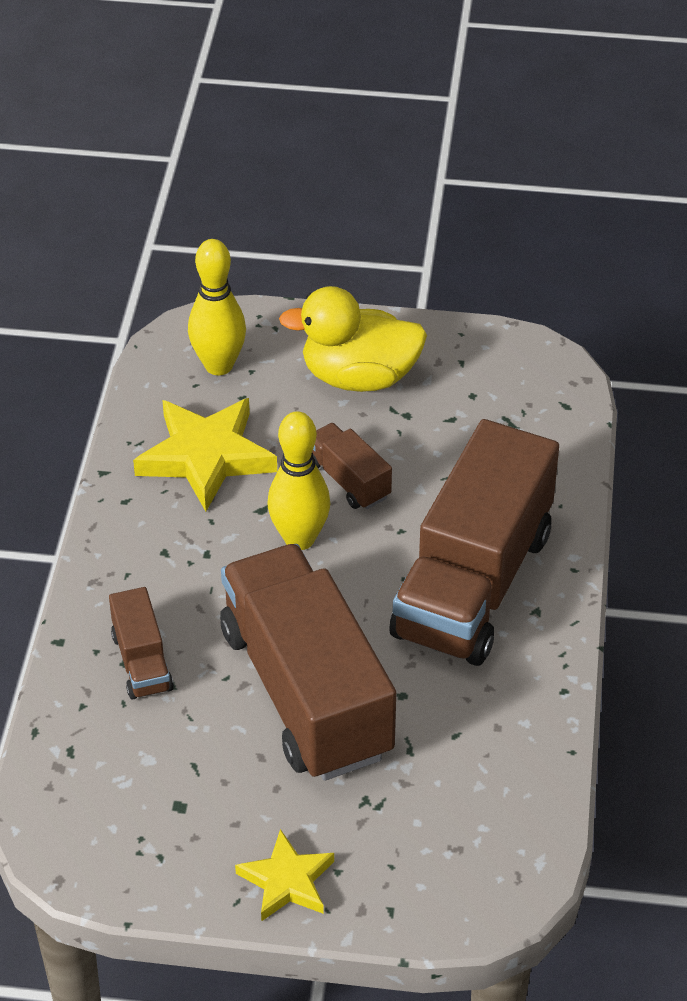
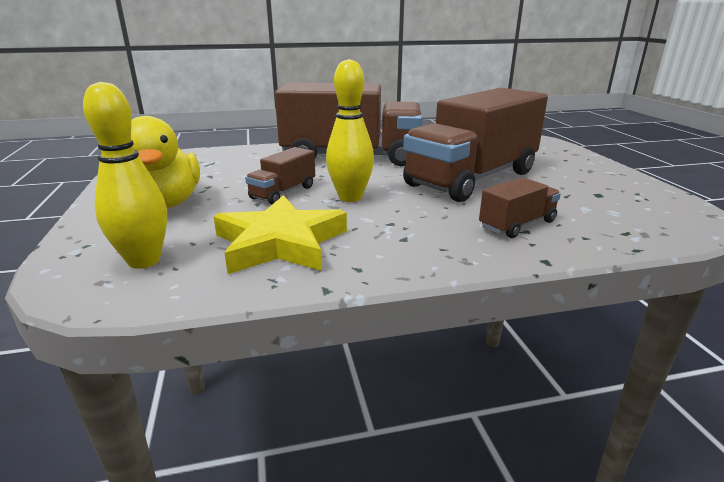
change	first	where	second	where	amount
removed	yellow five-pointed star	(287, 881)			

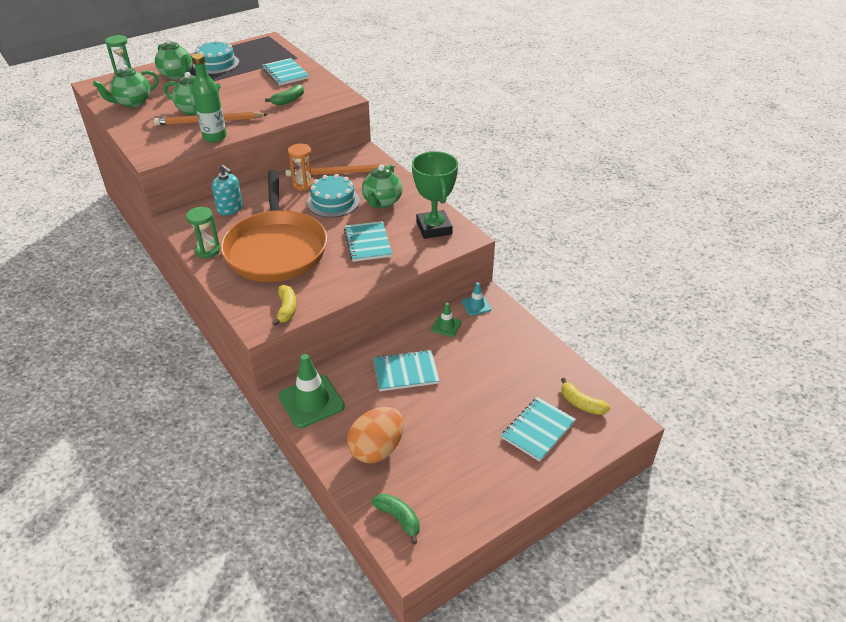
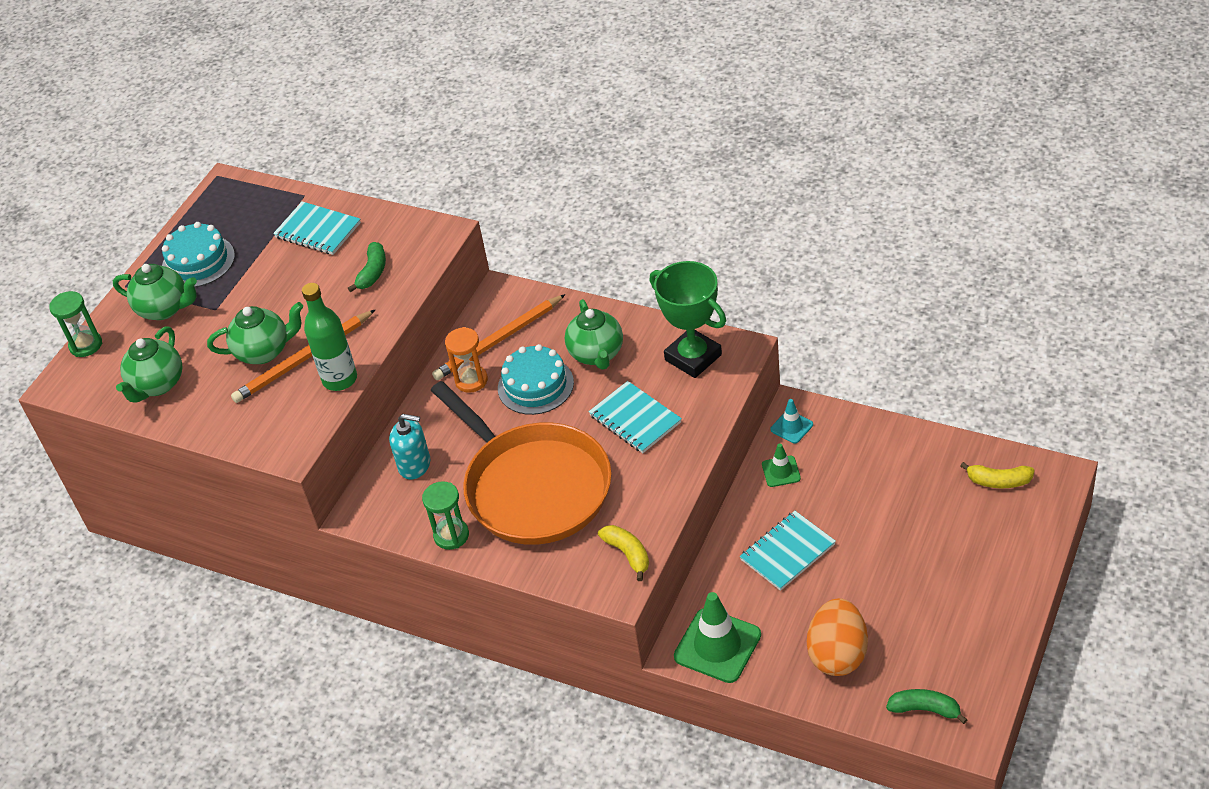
change	first	where	second	where	amount
removed	aqua notepad	(538, 430)			

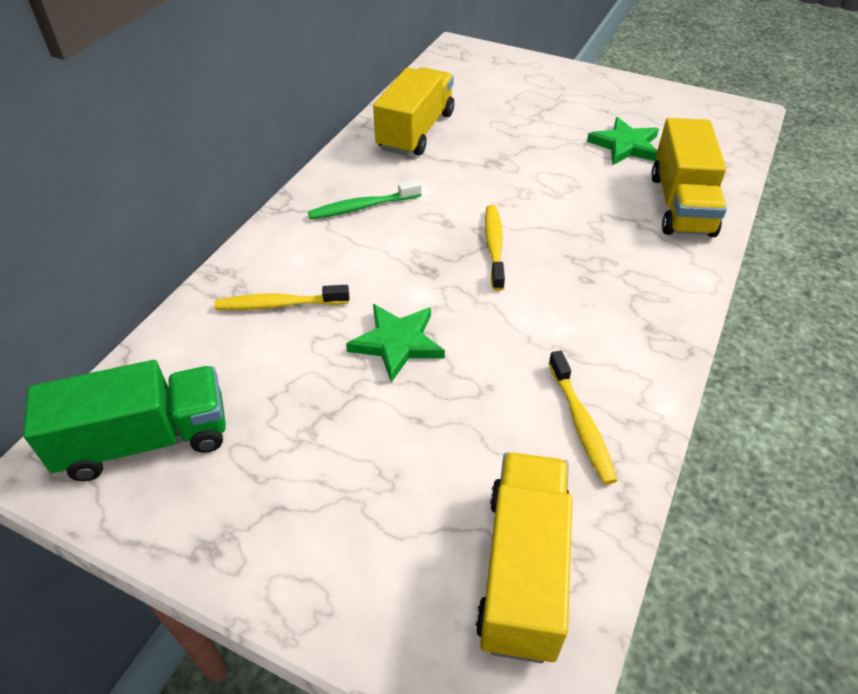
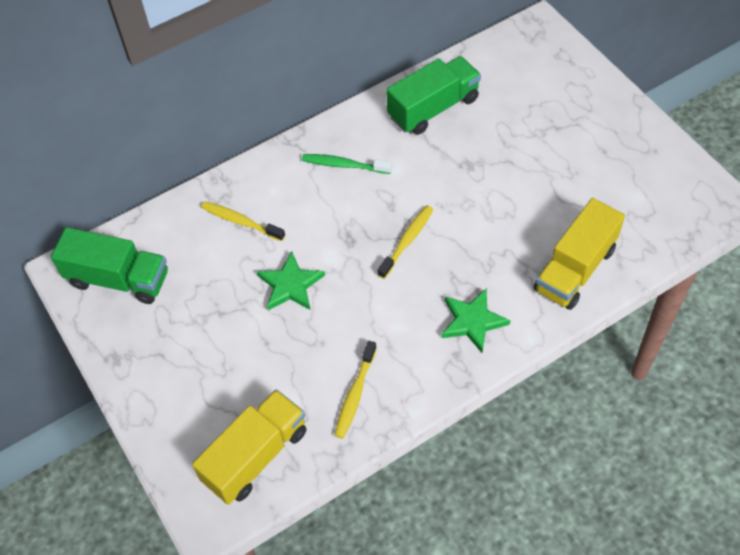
change	first	where	second	where	amount
recoloured	yellow lorry	(416, 131)	green lorry	(433, 108)	
moved	green five-pointed star	(625, 145)		(472, 321)	

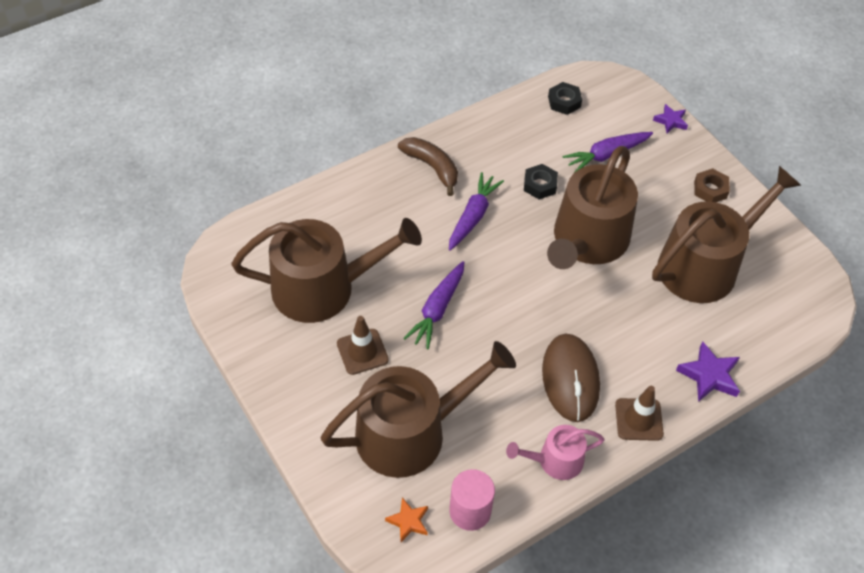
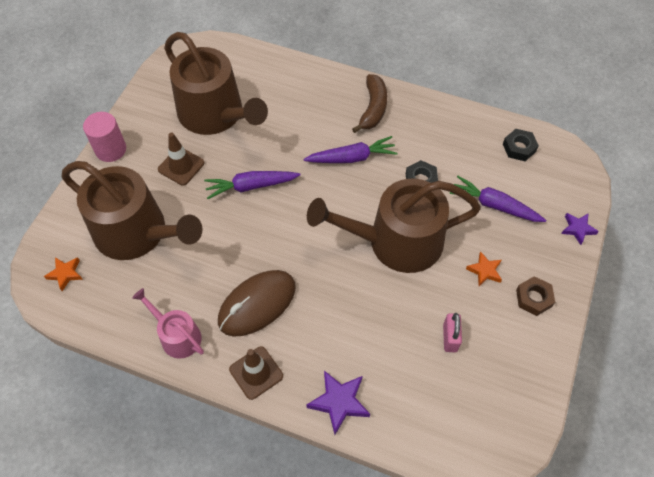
change	first	where	second	where	amount
replaced	brown watering can	(705, 264)	rosy padlock	(450, 338)	
moved	rosy cylinder	(470, 511)		(111, 149)	
added			bright orange five-pointed star	(484, 271)	

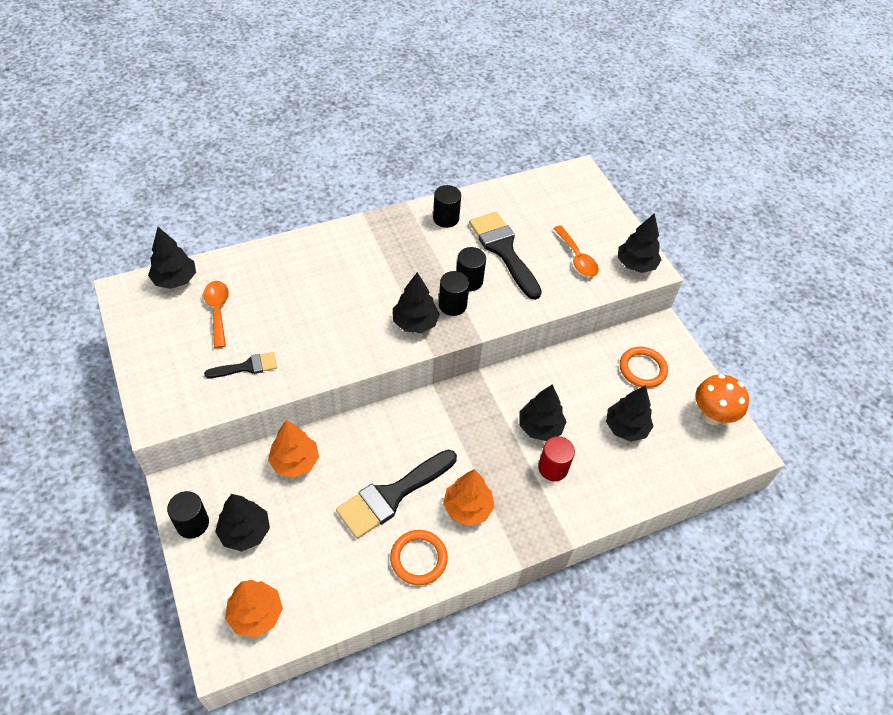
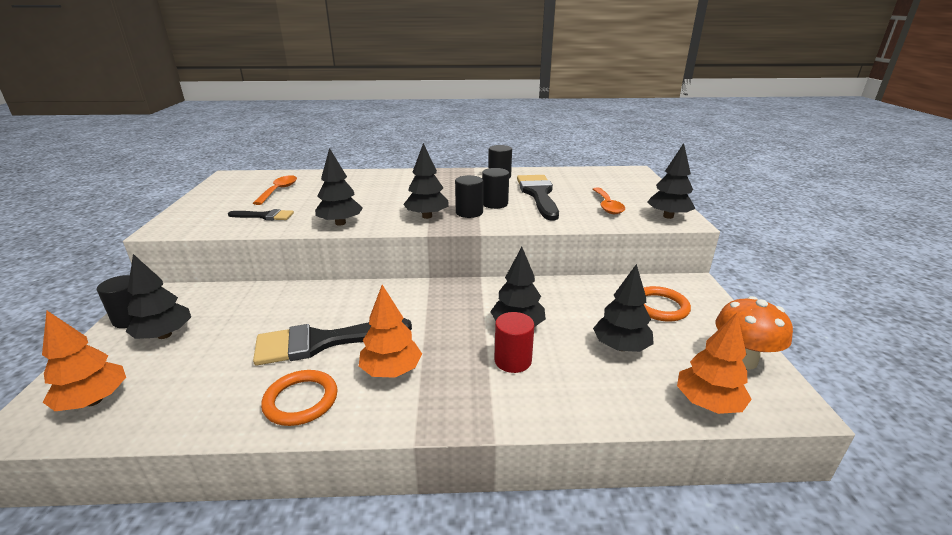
change	first	where	second	where	amount
moved	jet-black fir tree	(175, 280)		(340, 223)	
moved	bright orange fir tree	(295, 461)		(708, 403)	

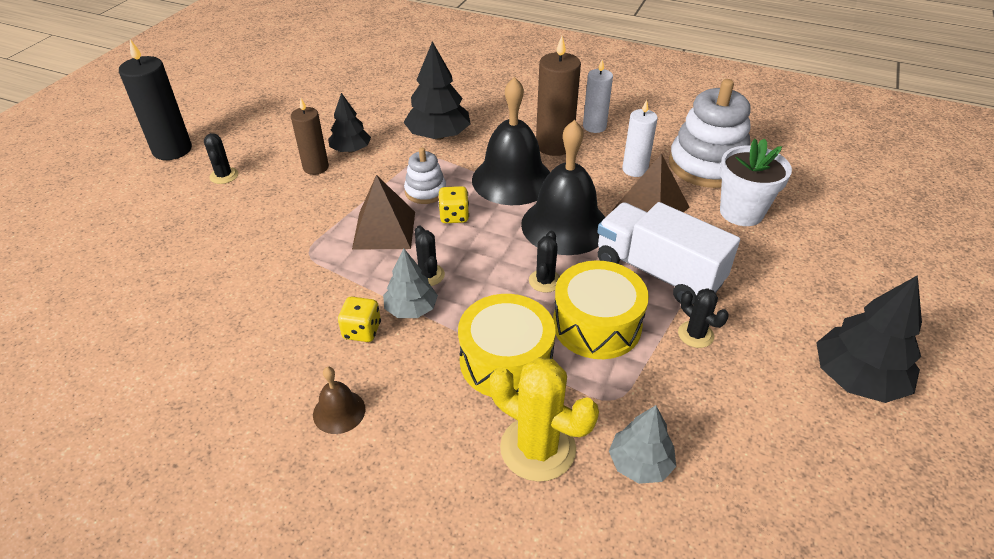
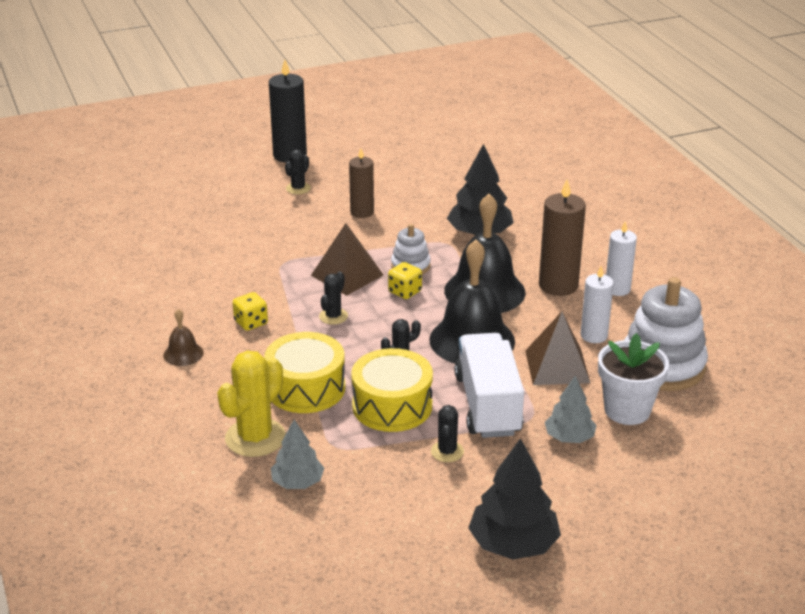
change	first	where	second	where	amount
removed	jet-black fir tree	(351, 150)			
moved	ash-grey fir tree	(411, 309)		(569, 437)	
turned	yellow cactus	(538, 448)		(255, 438)	45 degrees clockwise

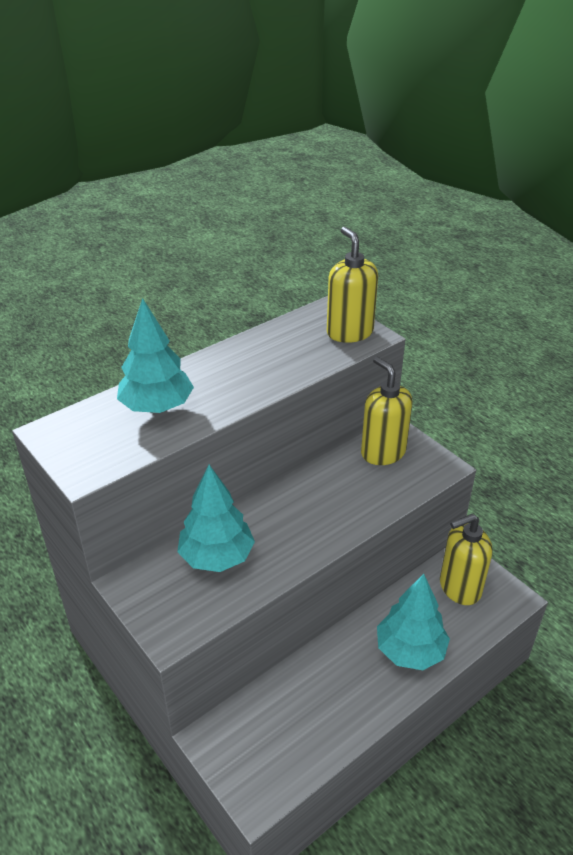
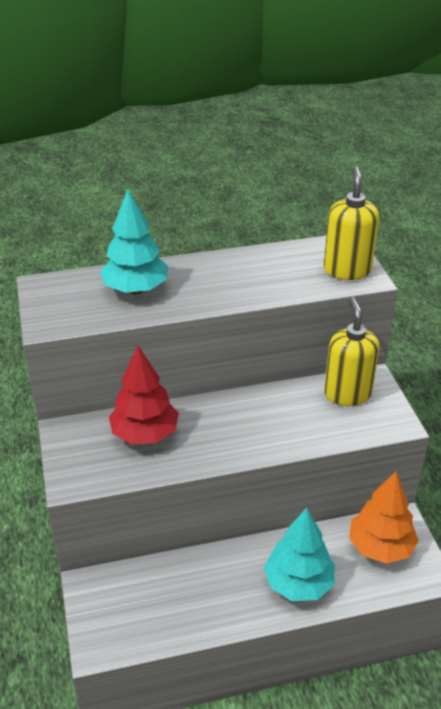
change	first	where	second	where	amount
recoloured	aqua fir tree	(216, 557)	scarlet fir tree	(145, 434)	
replaced	yellow soap dispenser	(459, 587)	bright orange fir tree	(380, 547)	

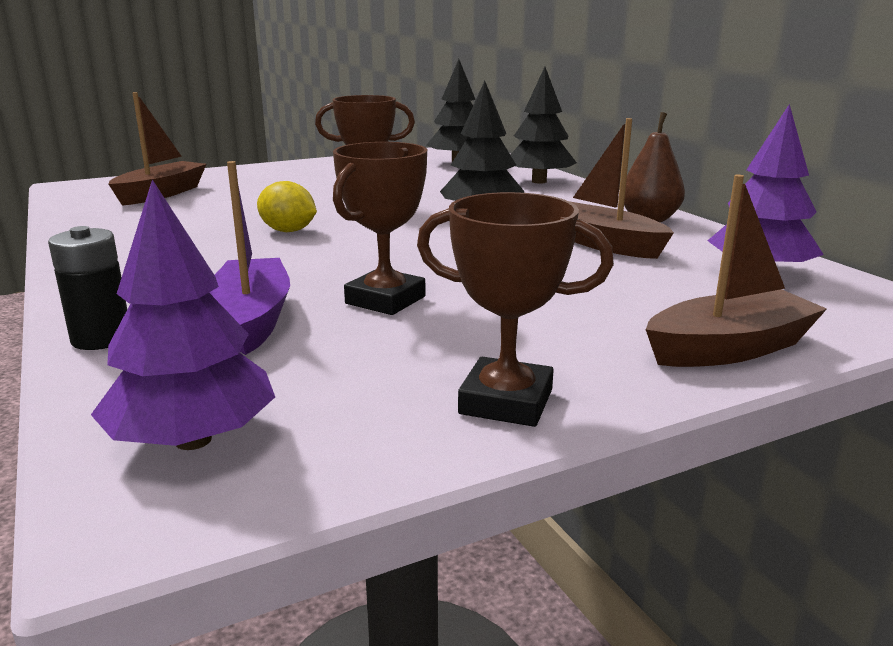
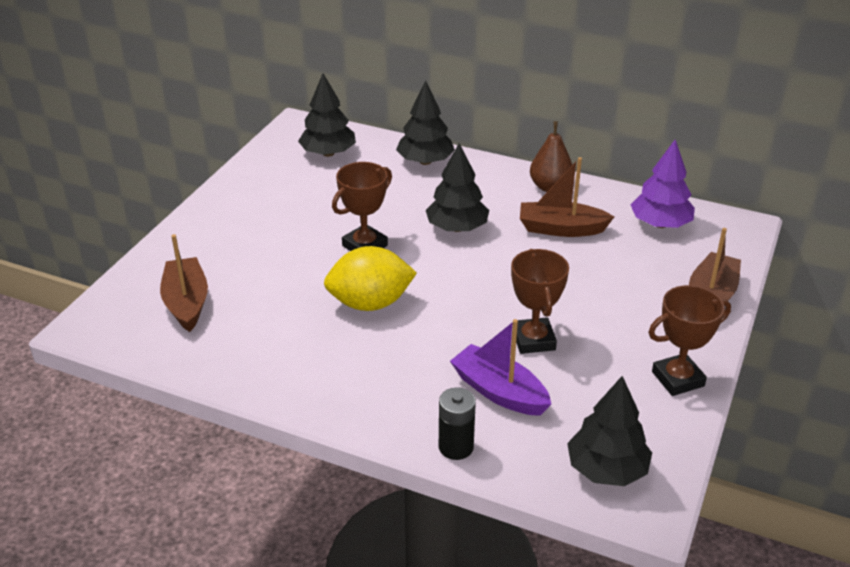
change	first	where	second	where	amount
recoloured	violet fir tree	(193, 440)	jet-black fir tree	(606, 469)	
resized	yellow toy lemon	(288, 231)		(370, 303)	x1.63

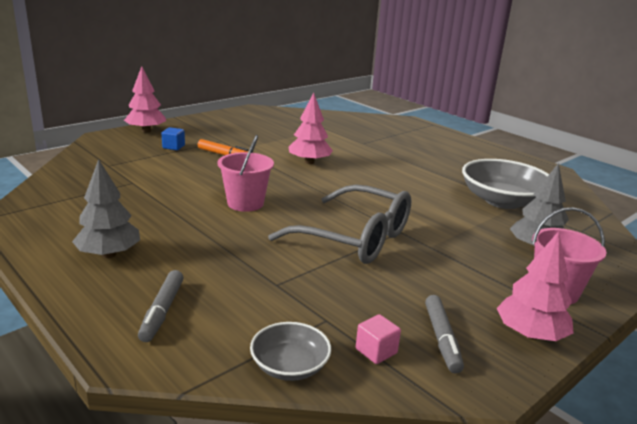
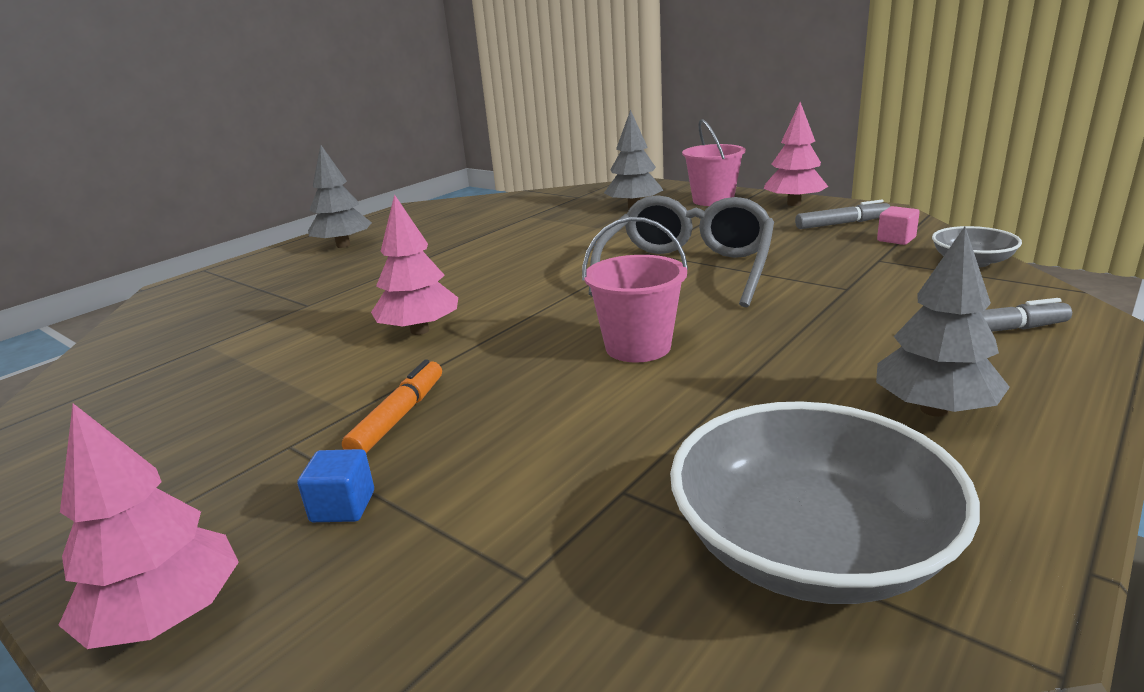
change	first	where	second	where	amount
moved	ash-grey deep dish	(502, 201)		(810, 546)	
added			ash-grey fir tree	(343, 245)	

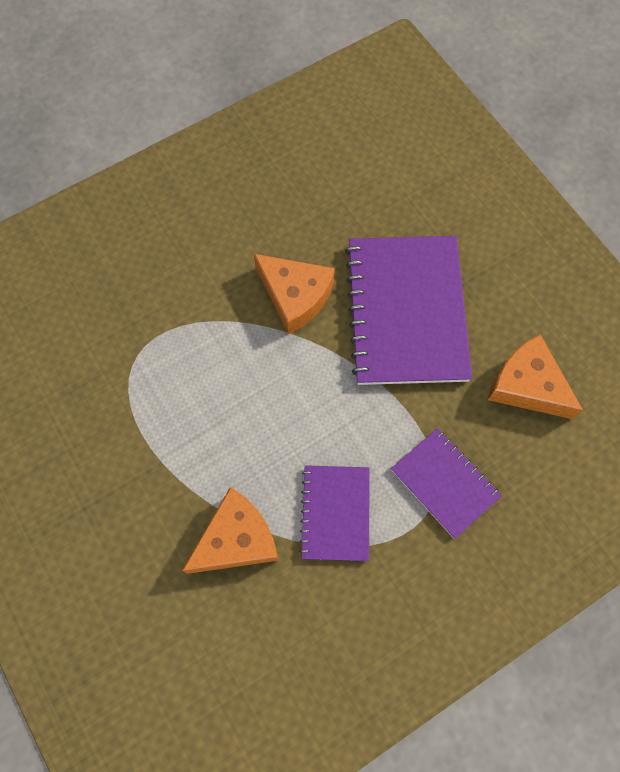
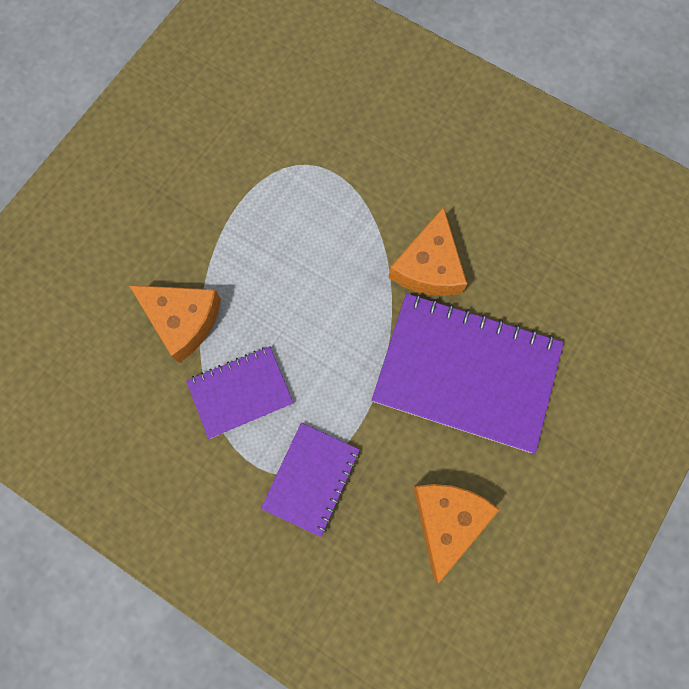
change	first	where	second	where	amount
turned	violet notepad	(407, 311)		(466, 373)	45 degrees clockwise

